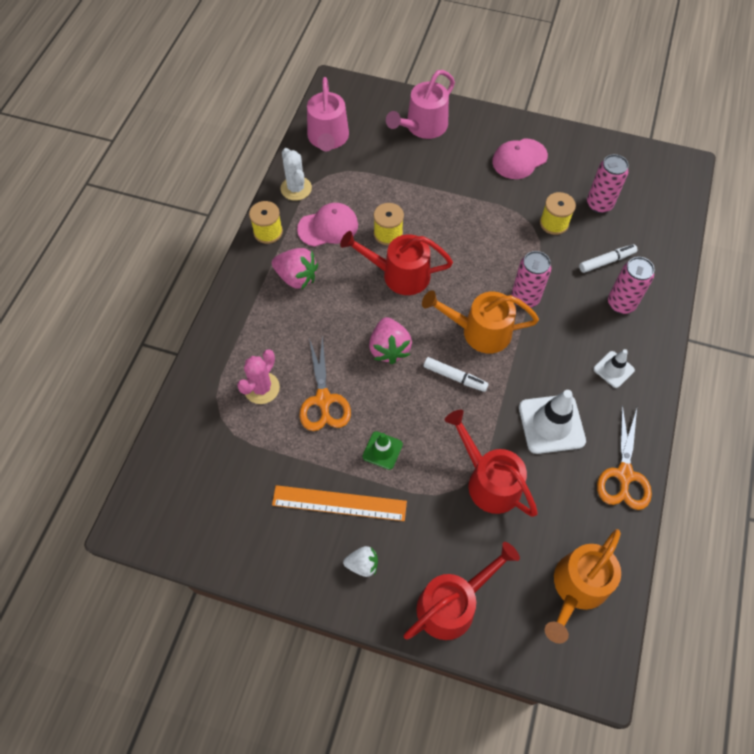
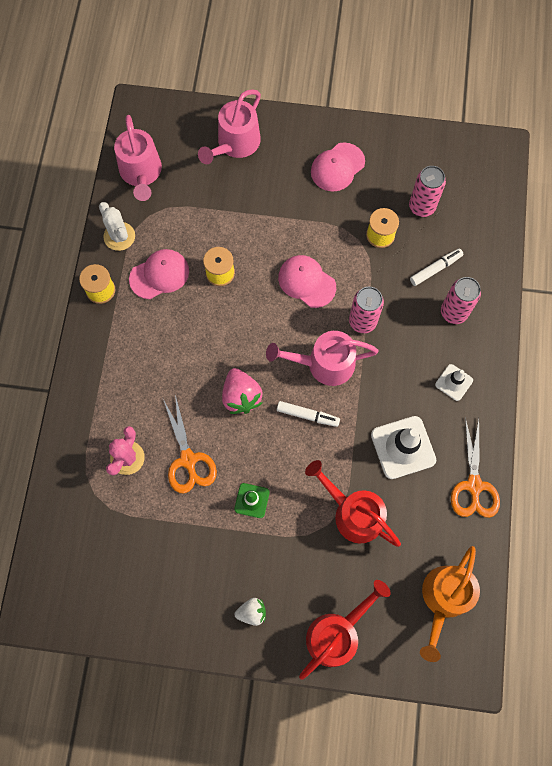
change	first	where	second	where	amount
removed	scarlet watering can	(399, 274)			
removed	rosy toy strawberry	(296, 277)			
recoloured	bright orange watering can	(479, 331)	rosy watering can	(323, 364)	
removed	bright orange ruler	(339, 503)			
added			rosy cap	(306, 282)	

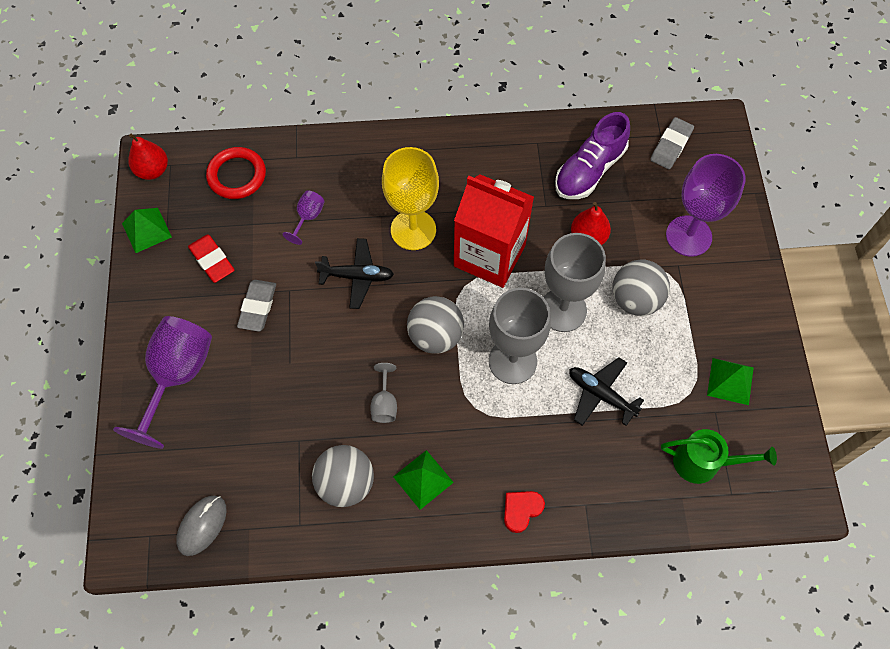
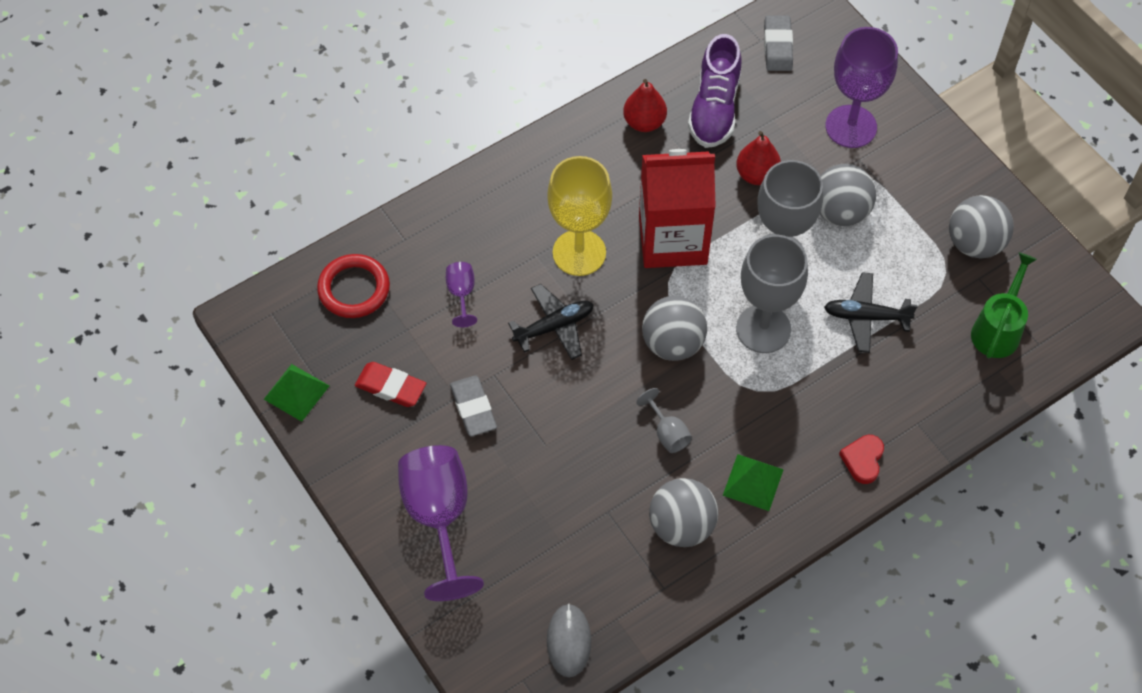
change	first	where	second	where	amount
moved	scarlet pear fruit	(153, 170)		(644, 122)	
replaced	green solid pyramid	(730, 381)	ash-grey ball	(974, 243)	
turned	green watering can	(704, 462)		(998, 329)	45 degrees counterclockwise

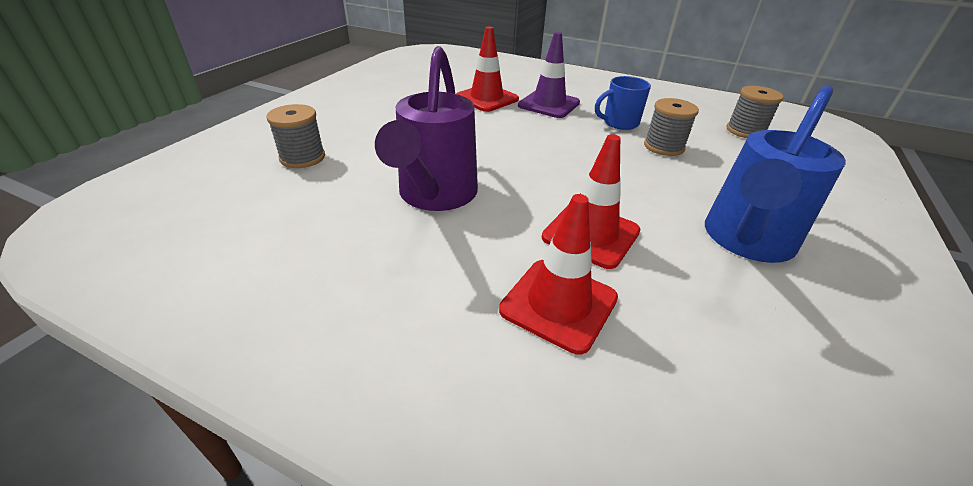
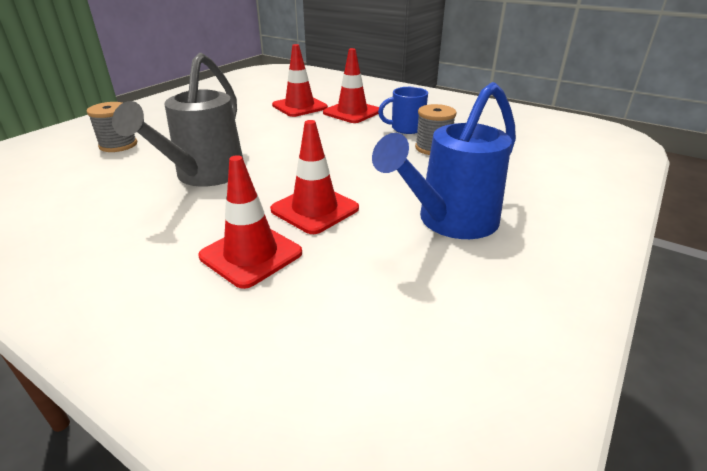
change	first	where	second	where	amount
recoloured	violet safety cone	(549, 104)	scarlet safety cone	(352, 112)	
recoloured	violet watering can	(435, 195)	ash-grey watering can	(205, 175)	
removed	ash-grey reel of thread	(745, 131)			

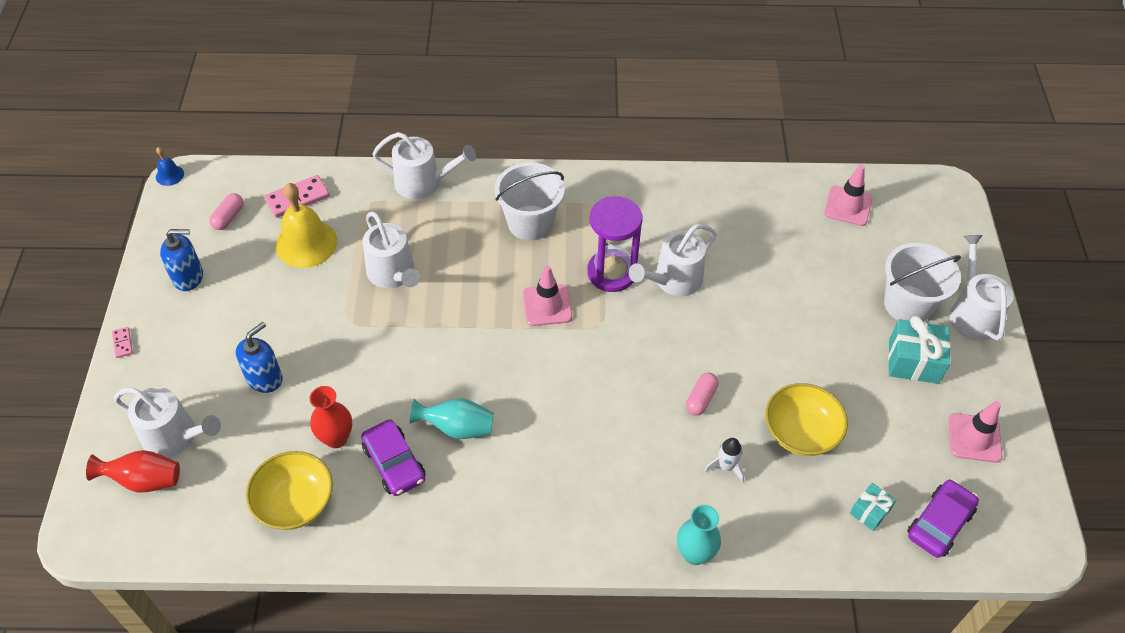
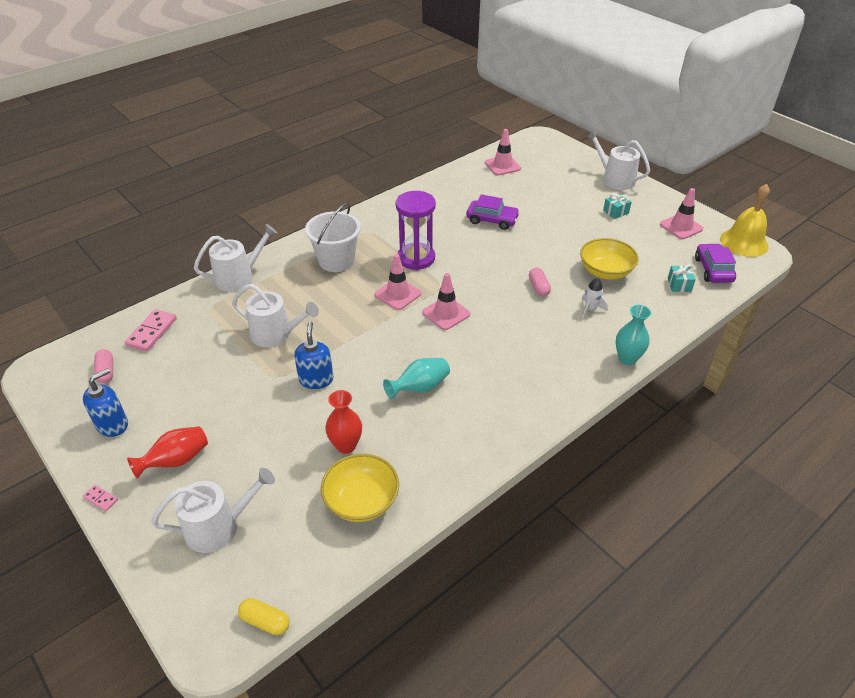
change	first	where	second	where	amount
removed	cobalt bell	(170, 175)			
moved	yellow bell	(306, 243)		(744, 242)	
removed	white watering can	(673, 280)			
removed	white sand bucket	(907, 304)			
resized	aqua wrapped gift	(913, 361)		(615, 212)	x0.58
moved	cobalt soap dispenser	(264, 378)		(316, 379)	
moved	violet toy car	(394, 463)		(492, 220)	
moved	scarlet tall vase	(144, 480)		(176, 461)	
added			rosy safety cone	(446, 313)	
added			yellow pill	(265, 621)	

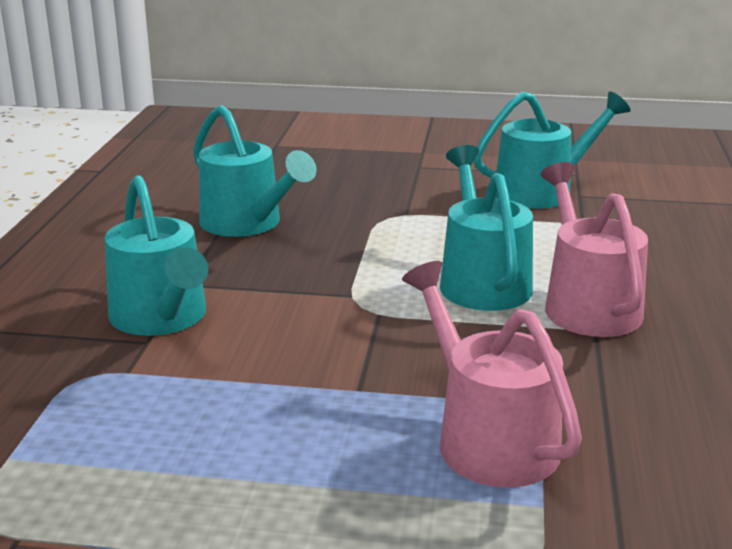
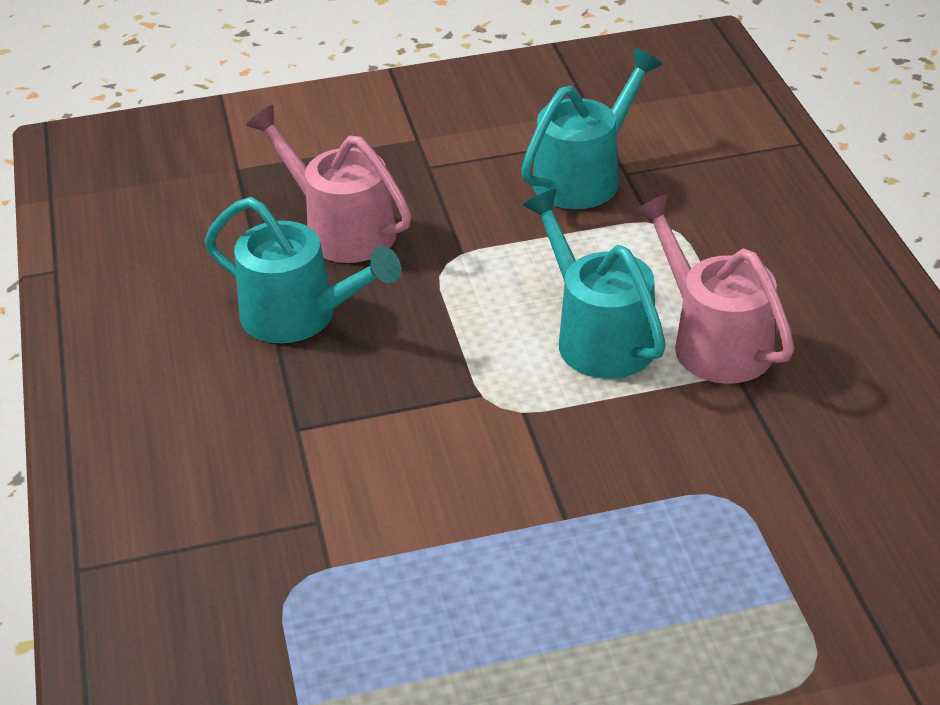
change	first	where	second	where	amount
removed	aqua watering can	(162, 319)			
moved	rosy watering can	(487, 438)		(340, 229)	

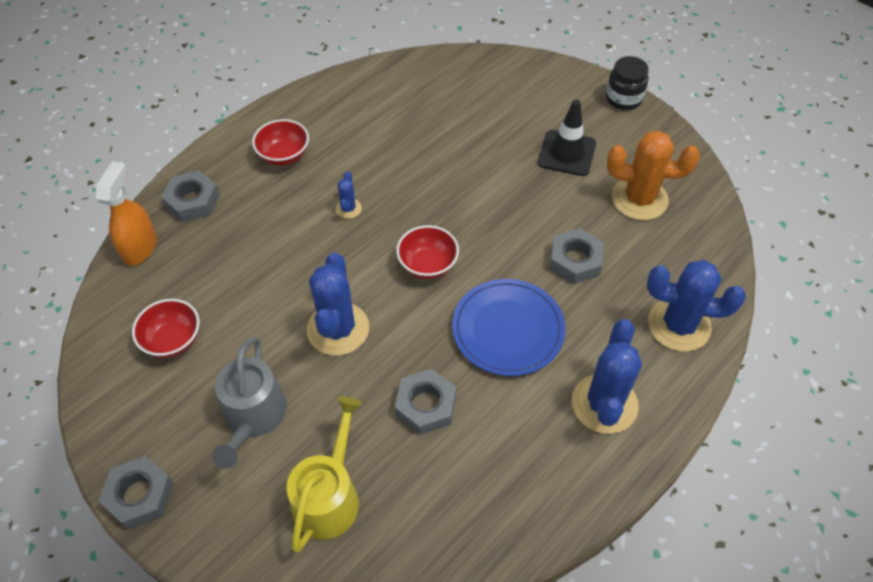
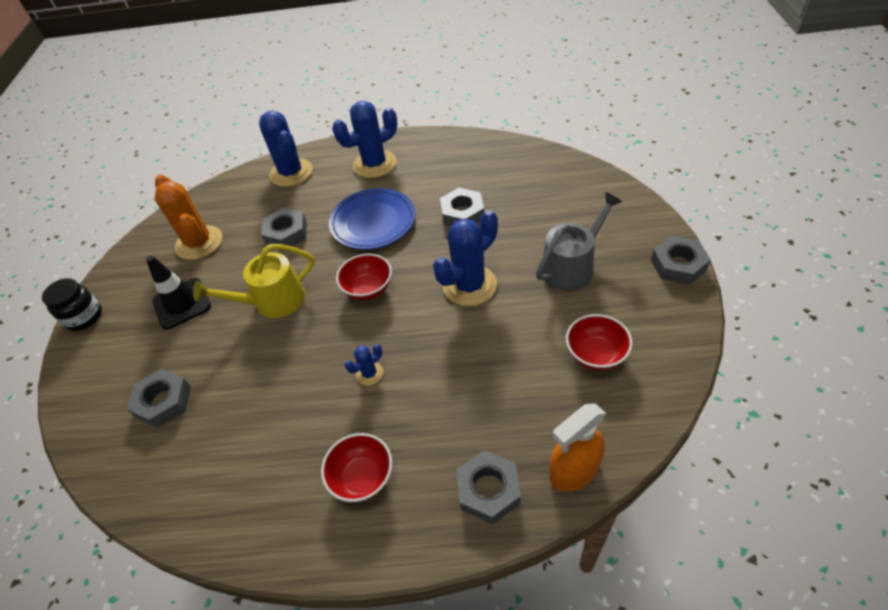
change	first	where	second	where	amount
moved	yellow watering can	(329, 496)		(273, 301)	
added			ash-grey hexagon nut	(163, 401)	

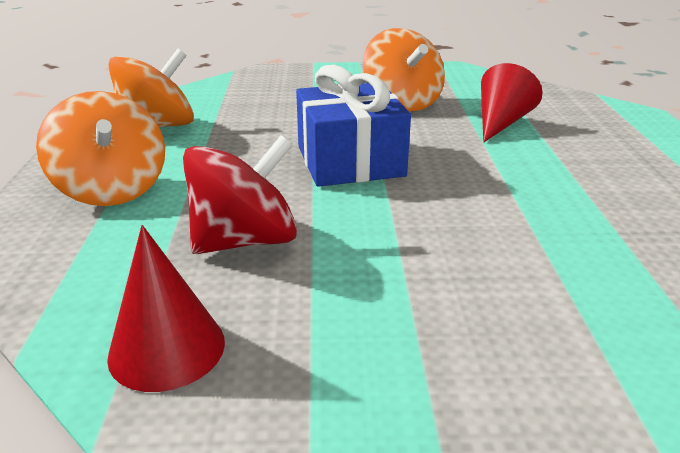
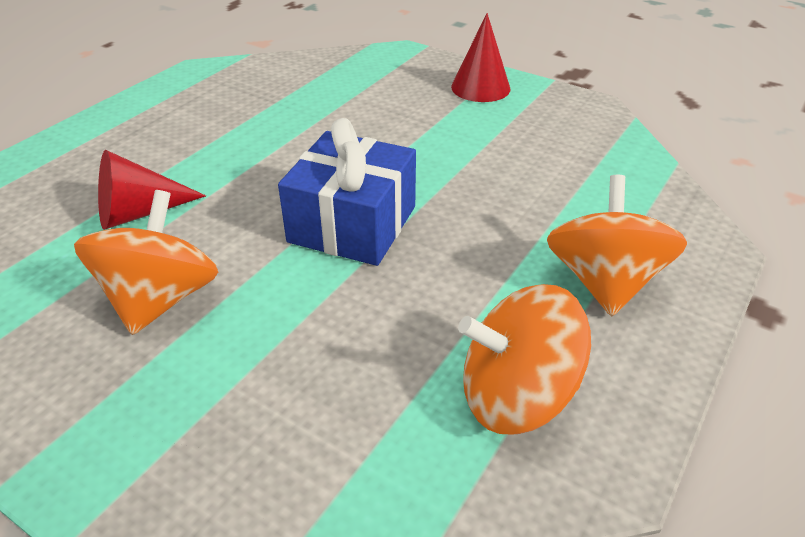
change	first	where	second	where	amount
removed	scarlet toy top	(245, 241)			
moved	scarlet cone	(167, 348)		(480, 87)	

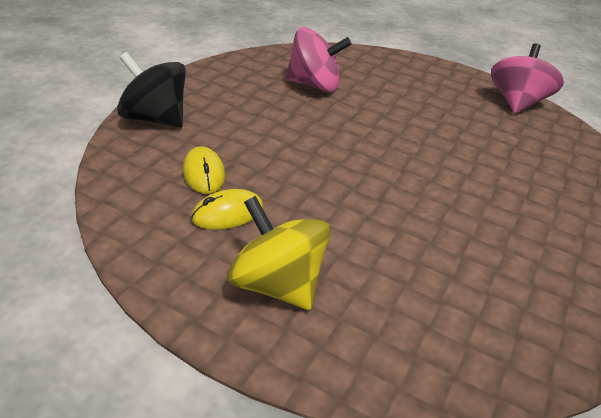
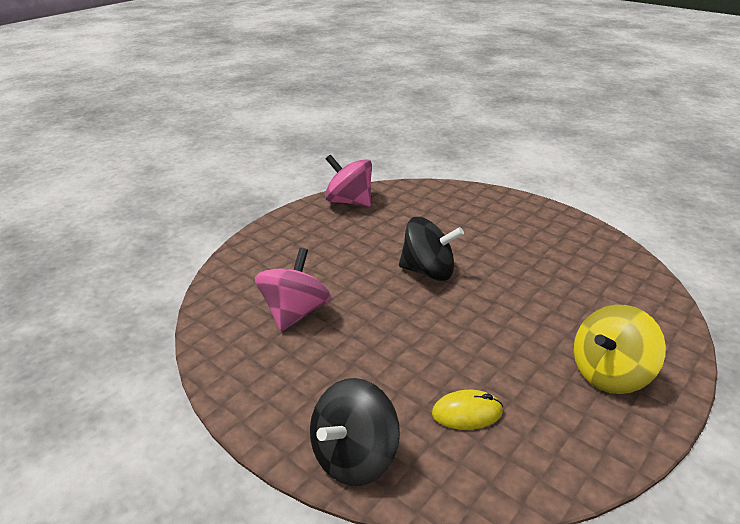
change	first	where	second	where	amount
removed	yellow computer mouse	(227, 213)			
added			jet-black toy top	(428, 271)	

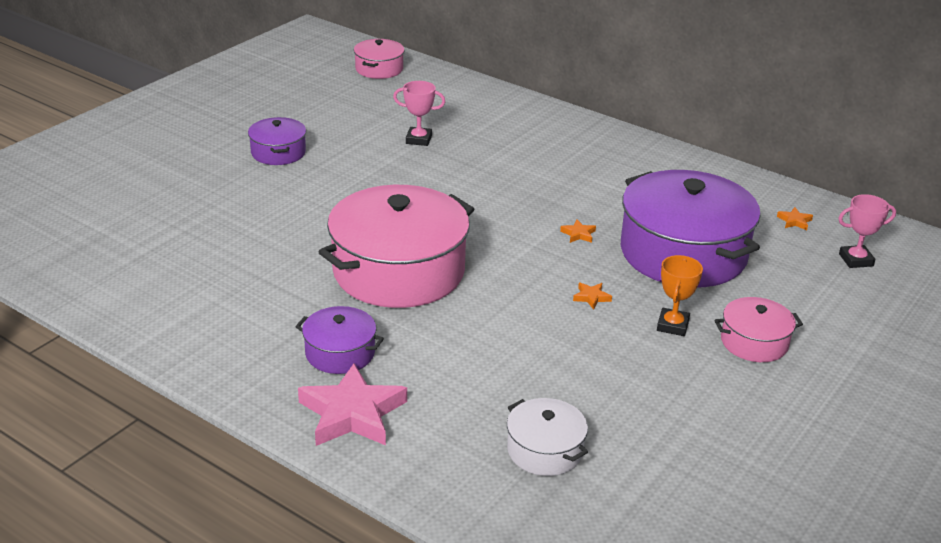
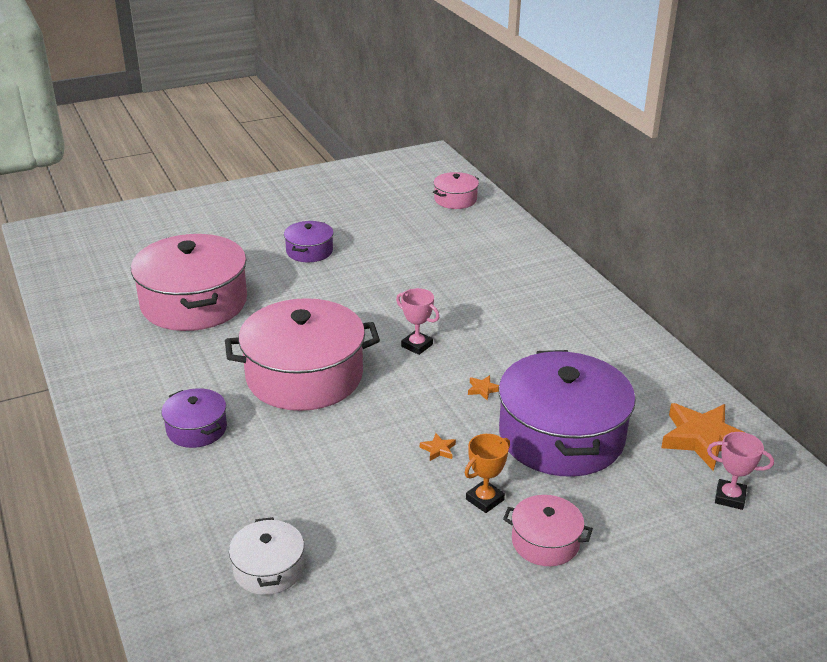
change	first	where	second	where	amount
moved	rosy award cup	(418, 139)		(417, 345)	
resized	bright orange five-pointed star	(794, 221)		(703, 439)	x2.47
removed	rosy five-pointed star	(352, 414)			
added			rosy cooking pot	(194, 303)	

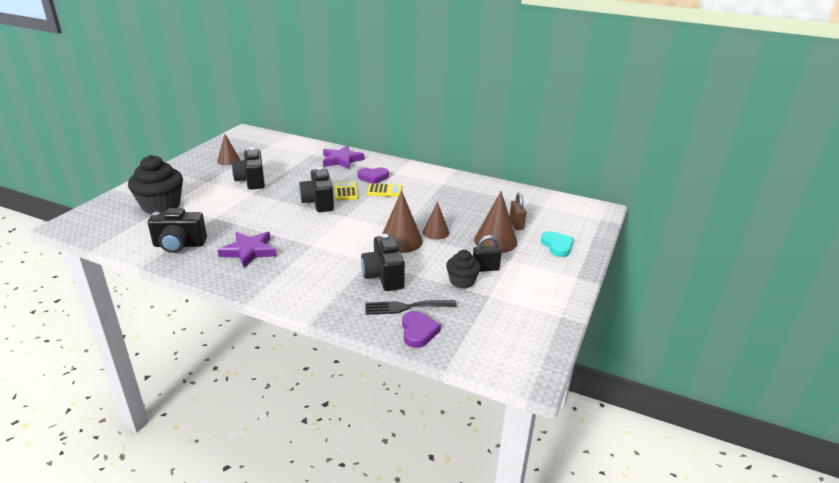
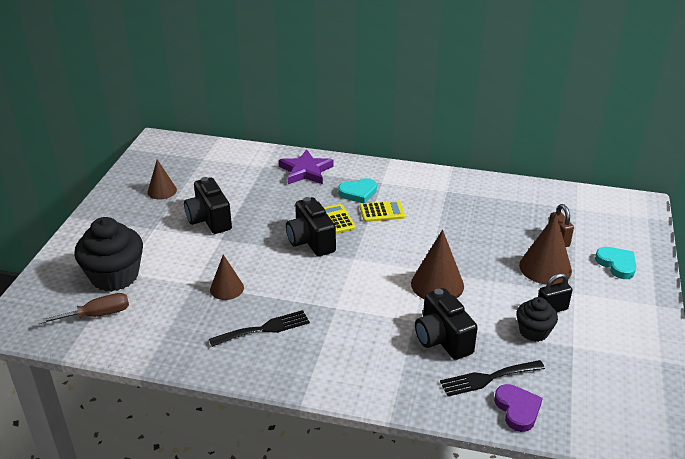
change	first	where	second	where	amount
recoloured	violet love heart	(373, 177)	aqua love heart	(358, 193)	
moved	brown cone	(435, 232)		(227, 288)	
removed	jet-black photo camera	(179, 245)			
replaced	violet five-pointed star	(249, 251)	jet-black table fork	(264, 329)	
added			brown flat screwdriver	(97, 315)	

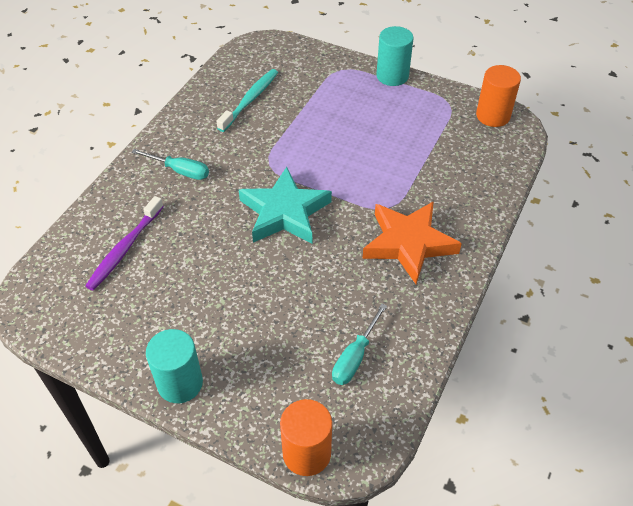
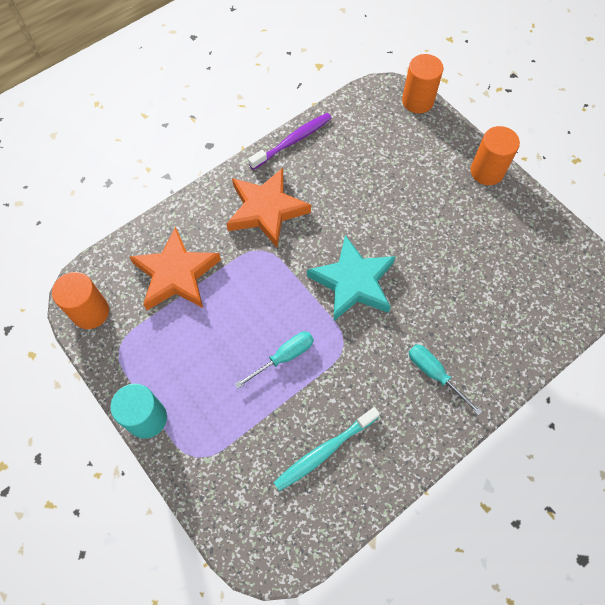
change	first	where	second	where	amount
moved	violet toothbrush	(125, 248)		(292, 141)	
moved	aqua flat screwdriver	(355, 357)		(284, 357)	
recoloured	aqua cylinder	(180, 383)	bright orange cylinder	(487, 171)	
added			bright orange five-pointed star	(176, 274)	

